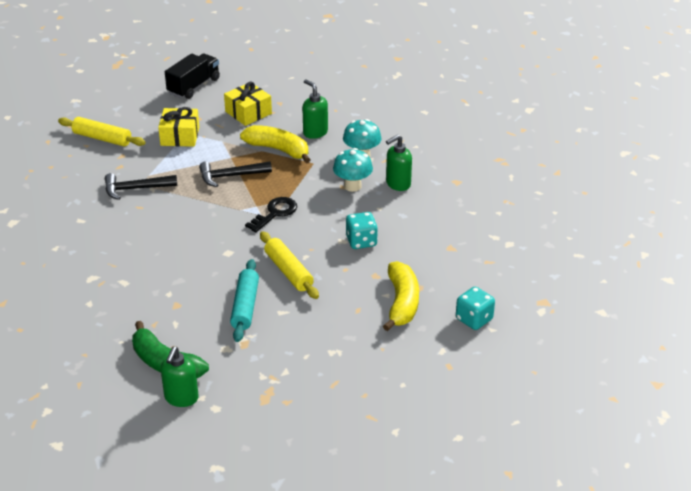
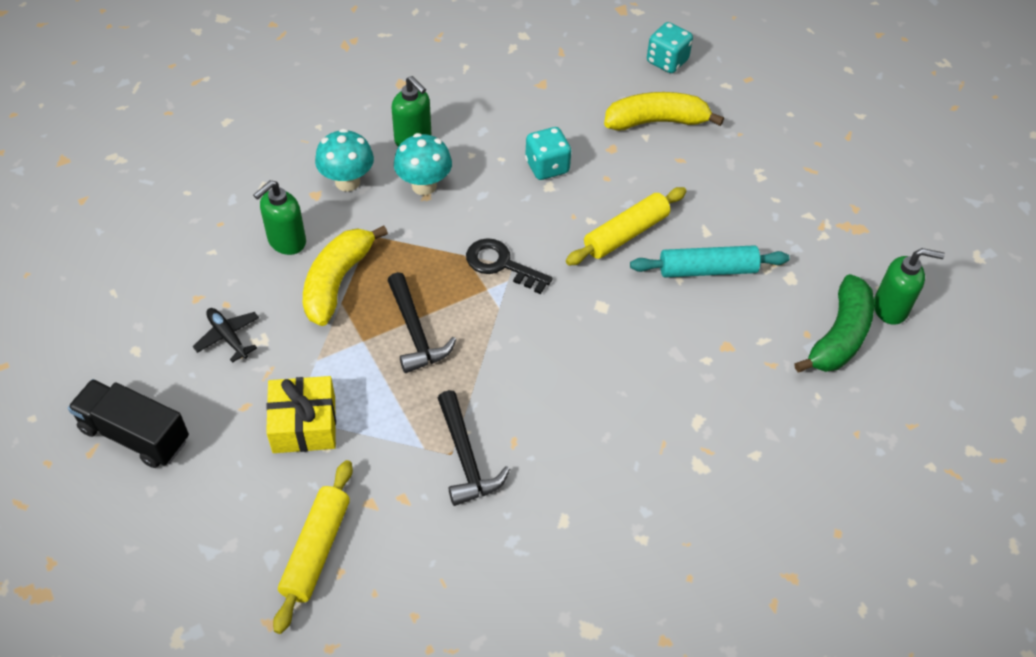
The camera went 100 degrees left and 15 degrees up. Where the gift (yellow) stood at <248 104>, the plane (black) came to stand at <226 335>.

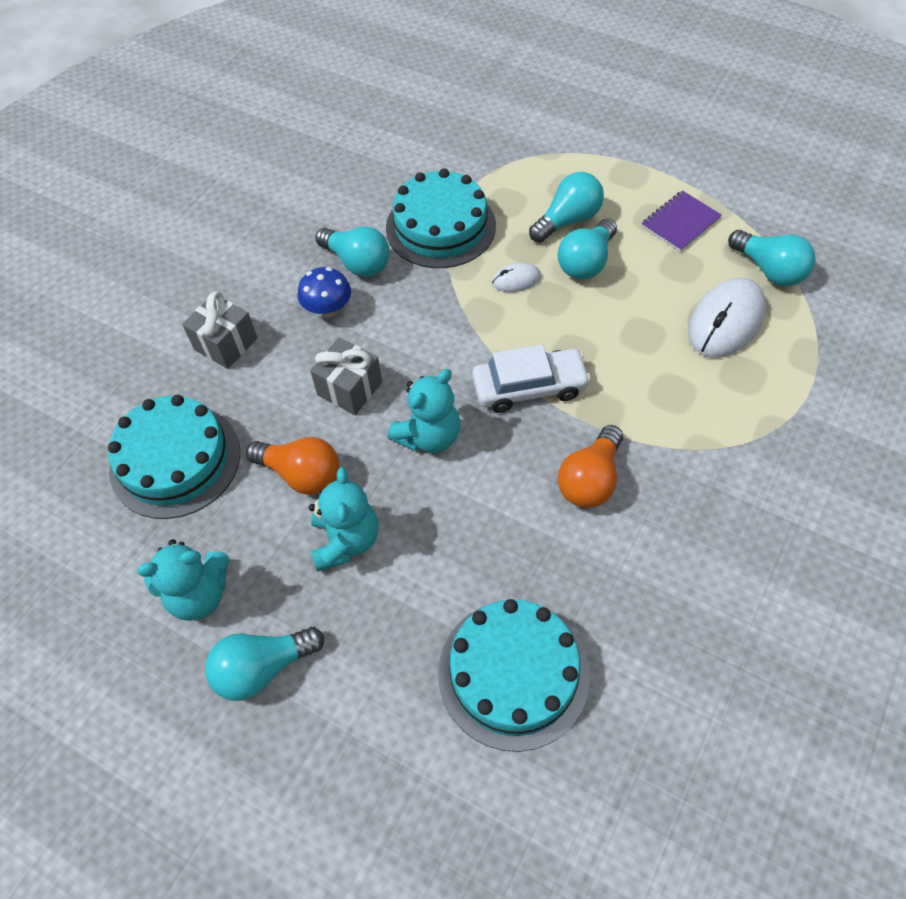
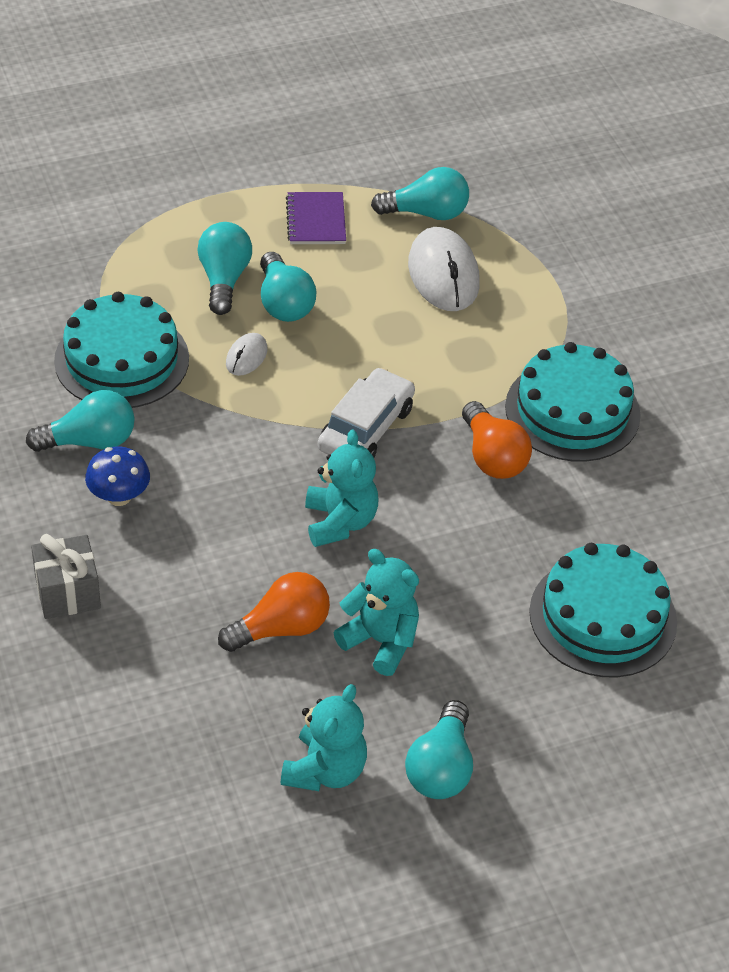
The camera went 55 degrees left and 10 degrees down. The second view lost the gift (grey) at <346 376>. The cake (turquoise) ended up elsewhere, having gone from <174 457> to <573 402>.

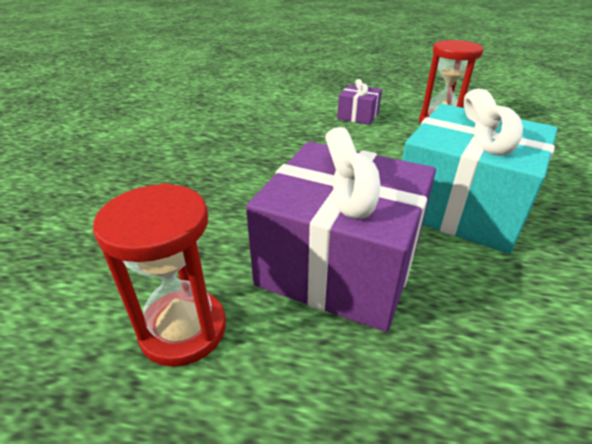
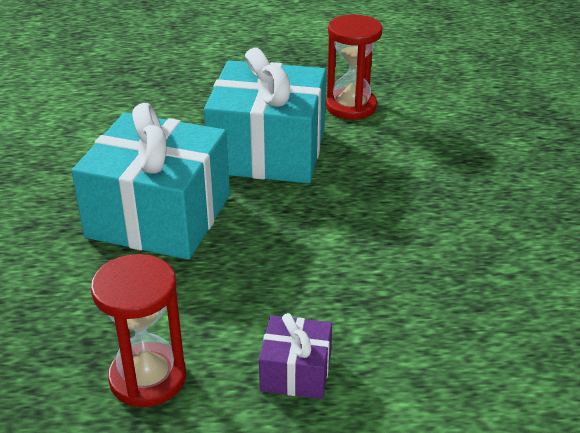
The camera went 165 degrees right and 0 degrees up. What was the gift (purple) at <341 229> turned into the gift (turquoise) at <265 115>.

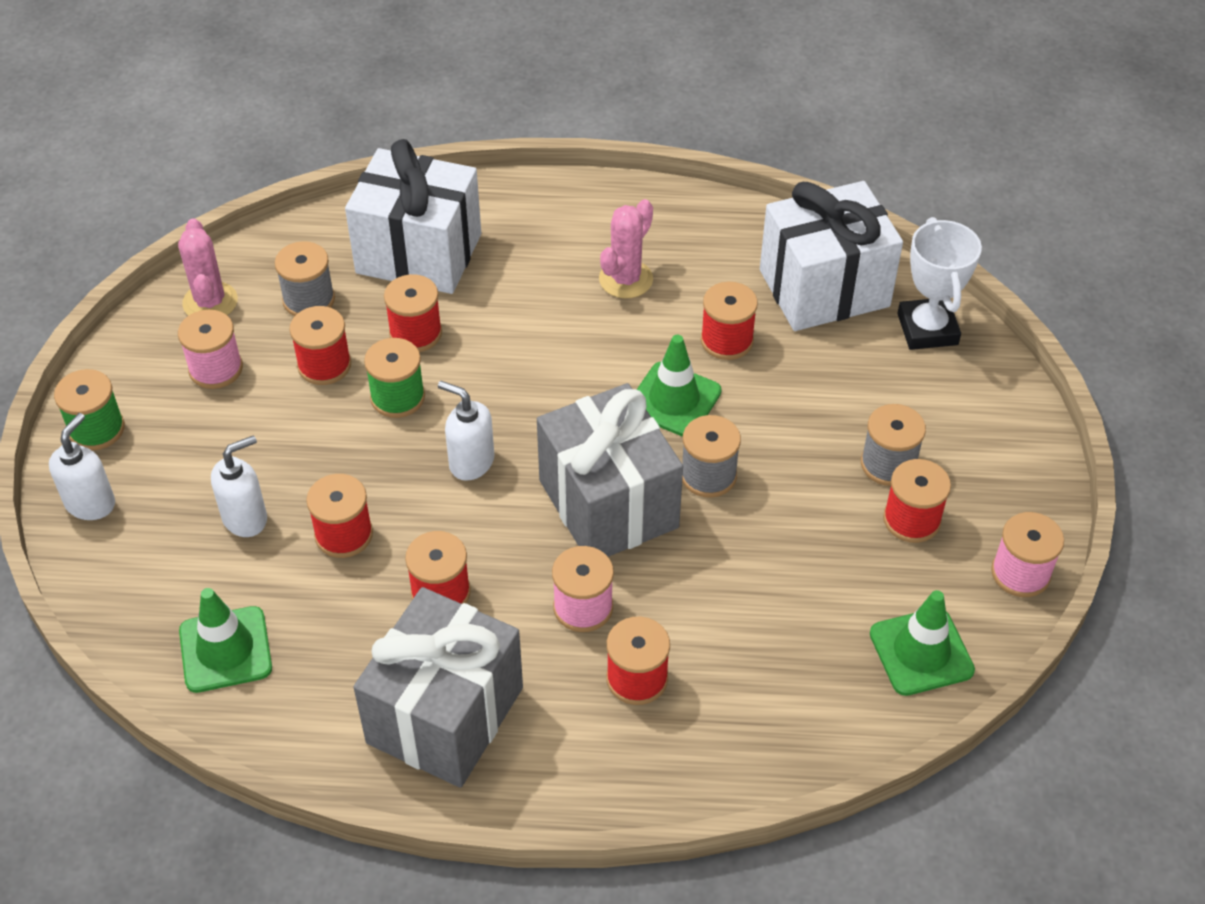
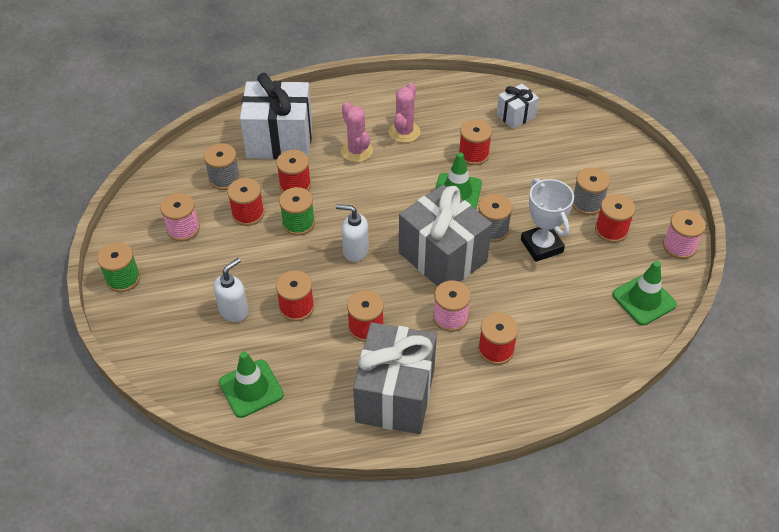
The camera went 15 degrees left and 0 degrees up. The second view lost the soap dispenser (white) at <82 466>. The cactus (pink) ended up elsewhere, having gone from <208 267> to <357 132>. The trophy (white) ended up elsewhere, having gone from <939 283> to <547 220>. The size of the gift (white) at <831 256> changed by a factor of 0.50.

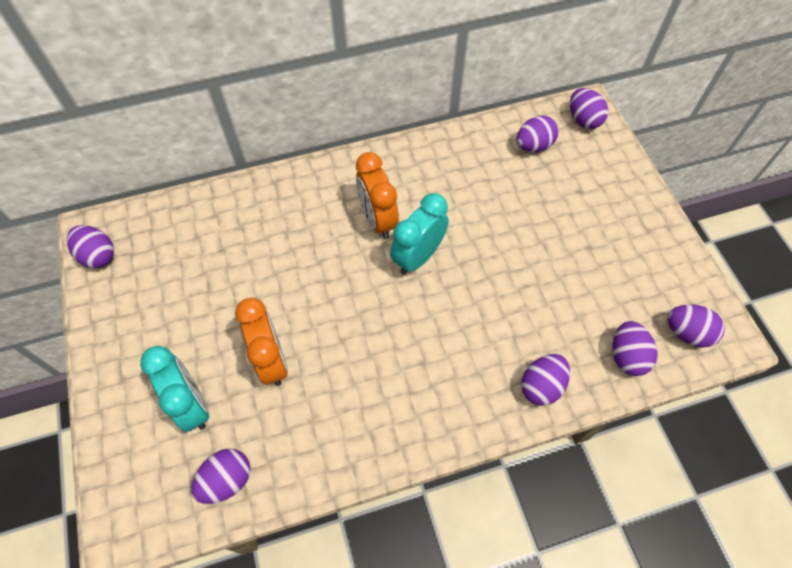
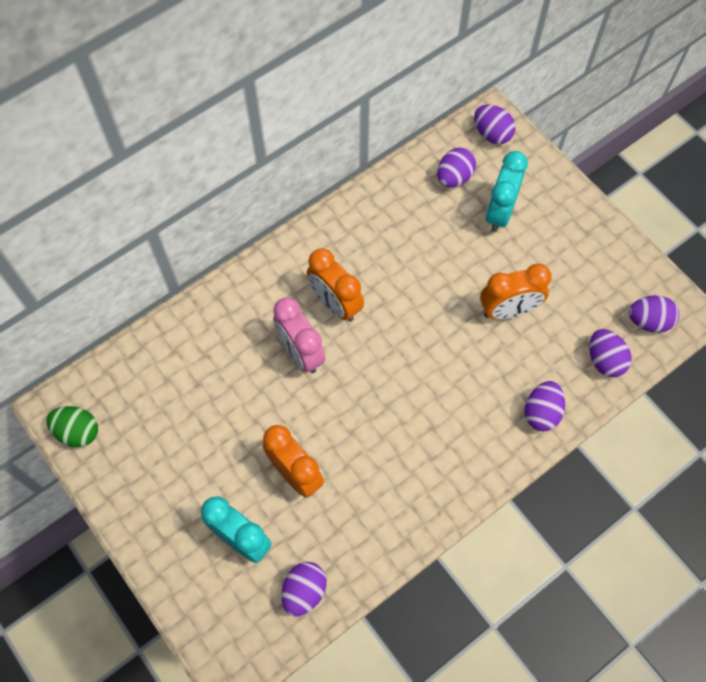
The camera went 20 degrees left and 5 degrees up. The second view gained the clock (pink) at <299 335>. The second view gained the clock (orange) at <516 291>. The clock (turquoise) ended up elsewhere, having gone from <419 234> to <507 191>. What was the egg (purple) at <90 246> turned into the egg (green) at <72 426>.

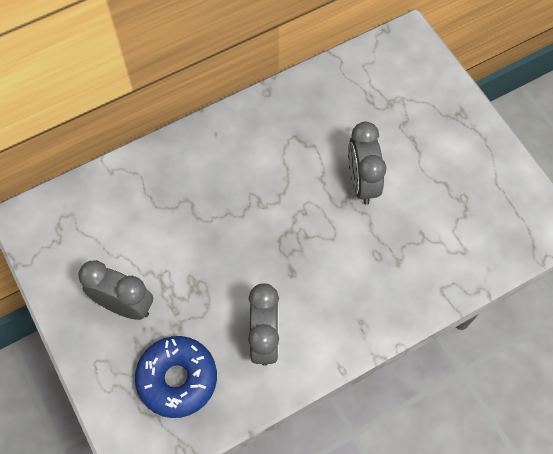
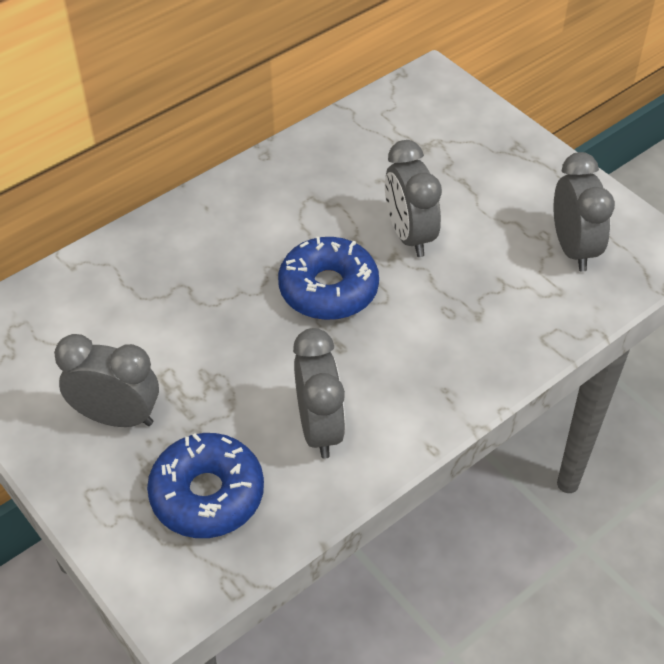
The camera went 10 degrees left and 15 degrees down. The second view gained the donut (blue) at <328 278>. The second view gained the clock (grey) at <584 212>.

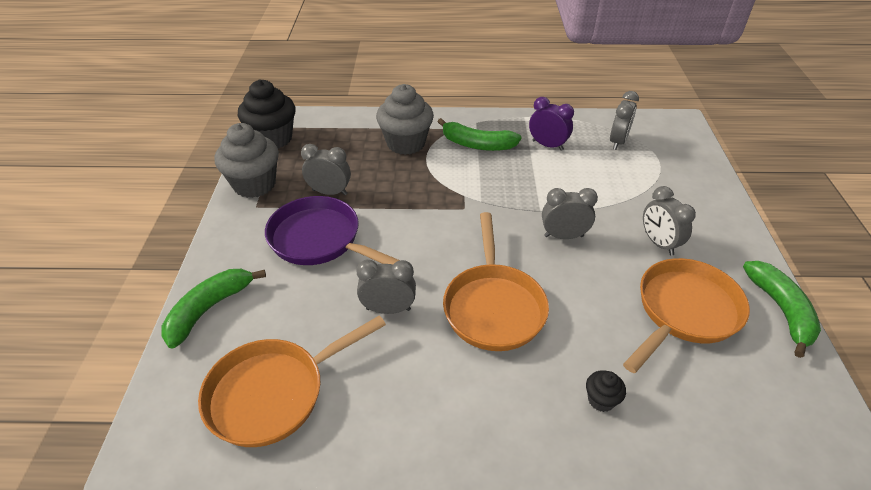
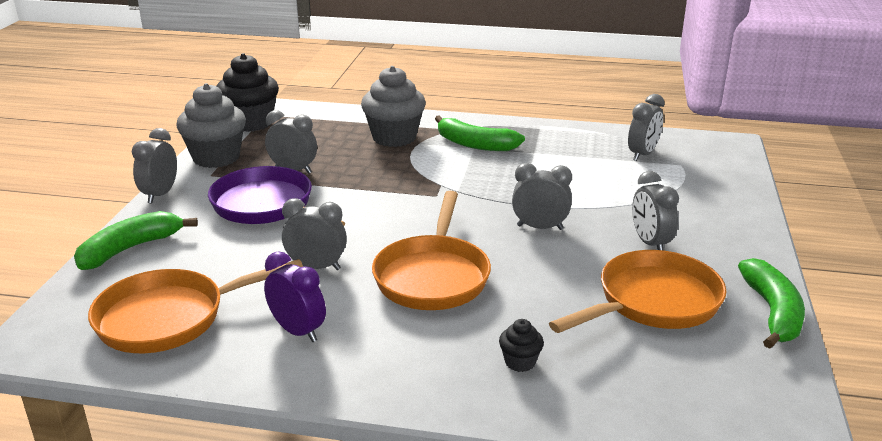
The camera went 10 degrees right and 15 degrees down. The second view gained the clock (grey) at <154 165>. The clock (purple) ended up elsewhere, having gone from <551 124> to <295 296>.

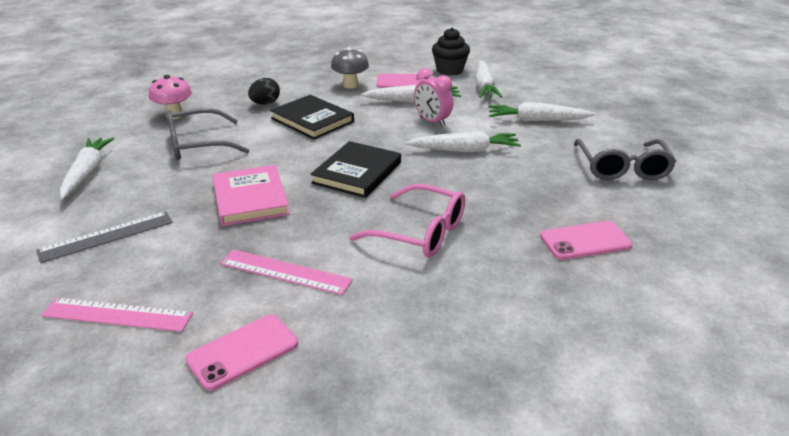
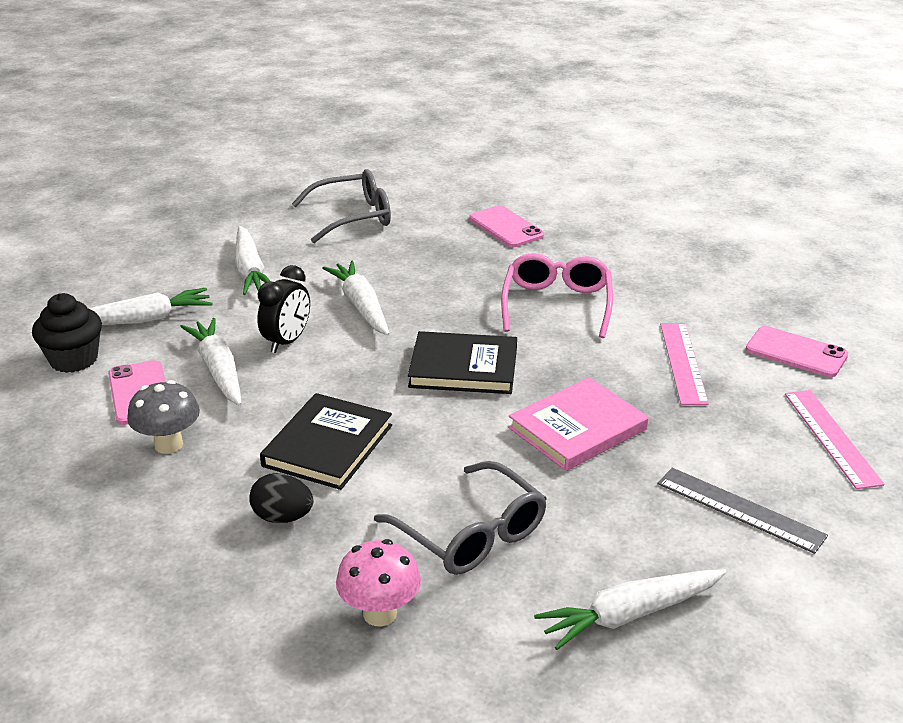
The camera went 110 degrees left and 0 degrees up. What was the clock (pink) at <433 97> turned into the clock (black) at <283 309>.

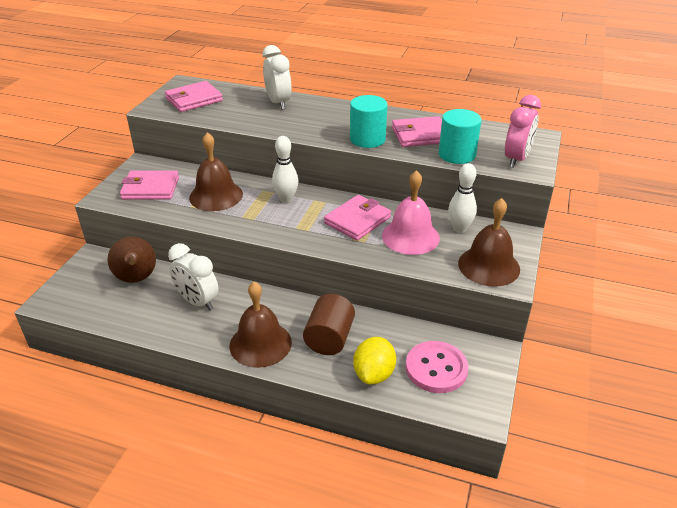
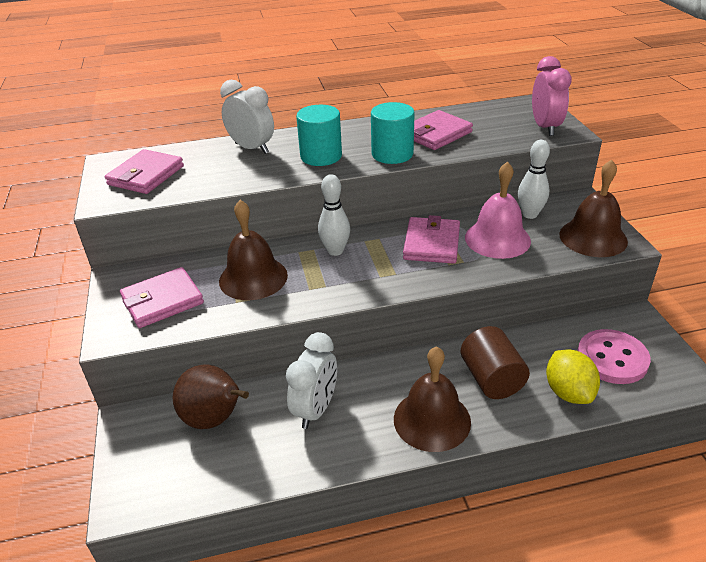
The camera went 30 degrees left and 0 degrees up. The cylinder (turquoise) ended up elsewhere, having gone from <460 136> to <319 135>. The clock (white) at <193 277> ended up facing another way, 75 degrees counterclockwise from before.

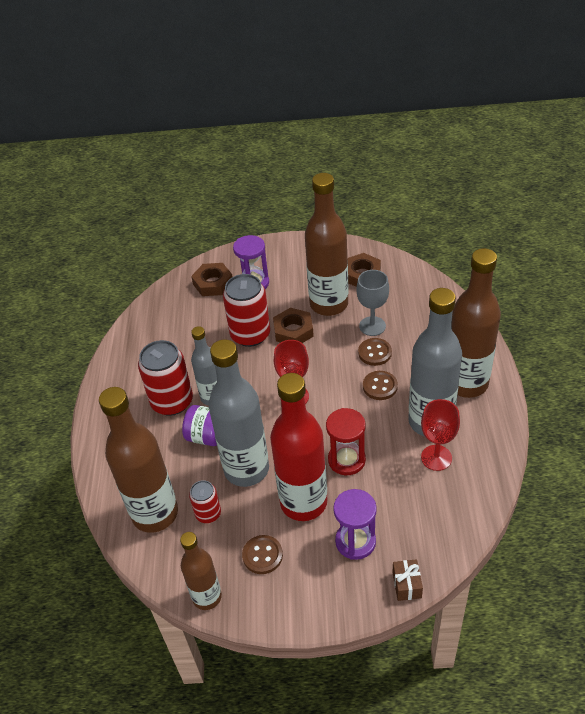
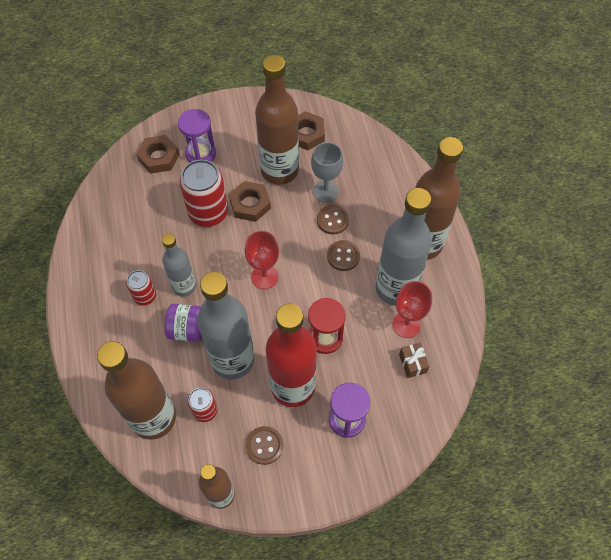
The camera went 15 degrees left and 15 degrees up. The gift (brown) ended up elsewhere, having gone from <407 580> to <414 360>. The size of the can (red) at <165 378> changed by a factor of 0.54.

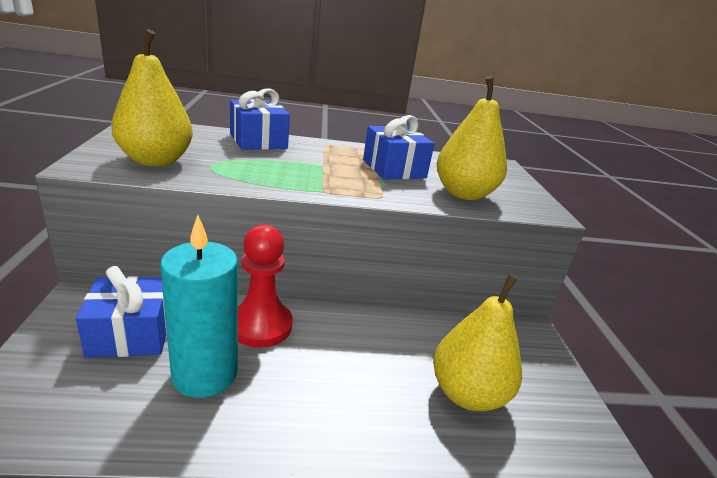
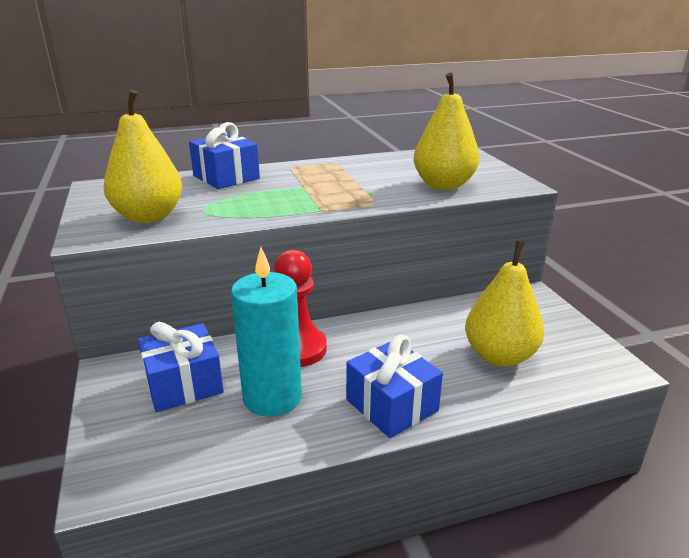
The camera went 10 degrees left and 0 degrees up. The gift (blue) ended up elsewhere, having gone from <399 147> to <394 386>.

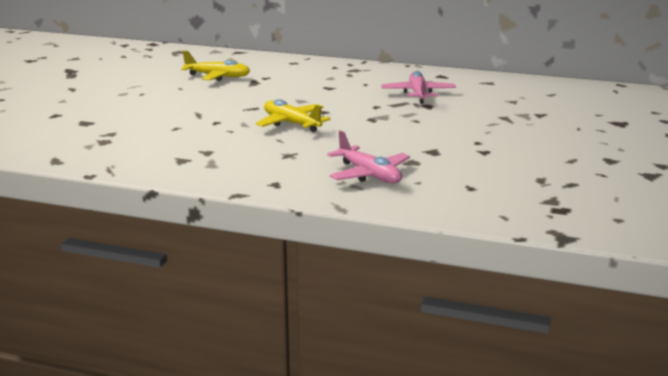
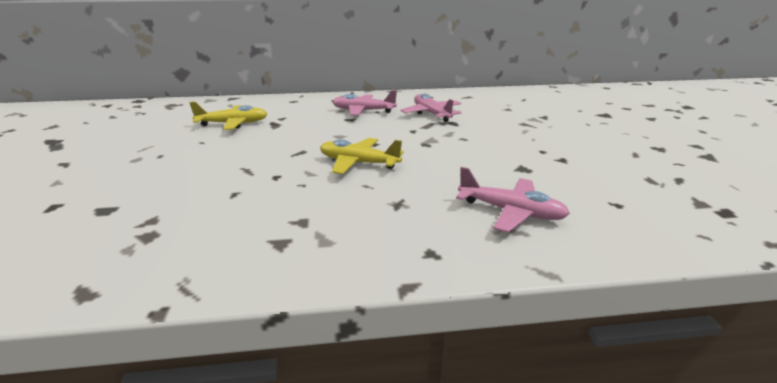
The camera went 25 degrees left and 5 degrees up. The second view gained the plane (pink) at <365 103>.

